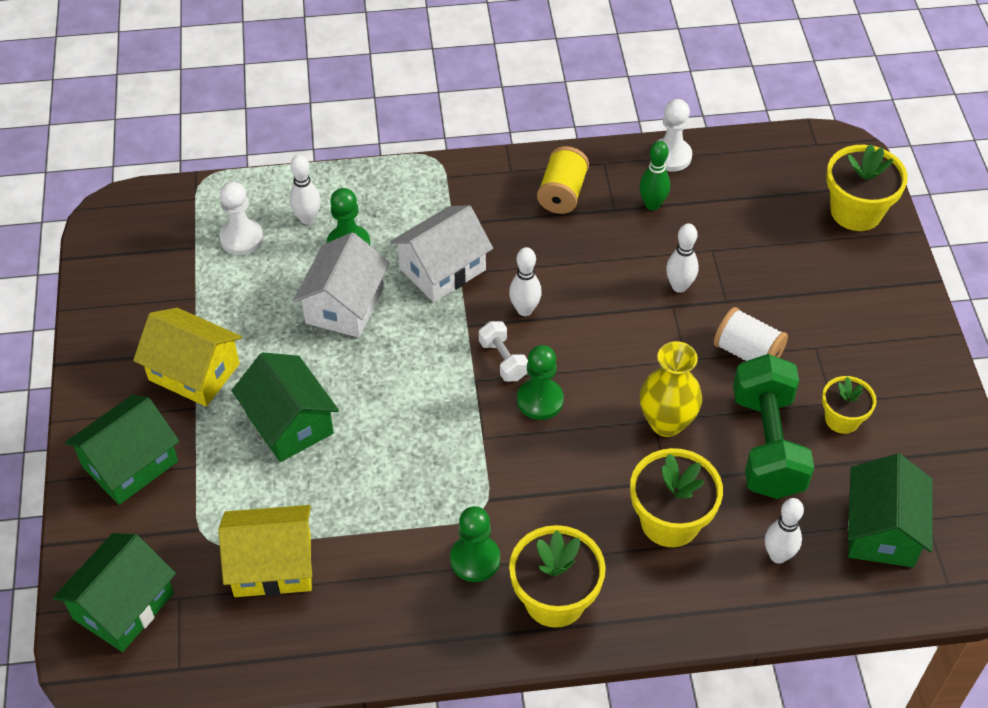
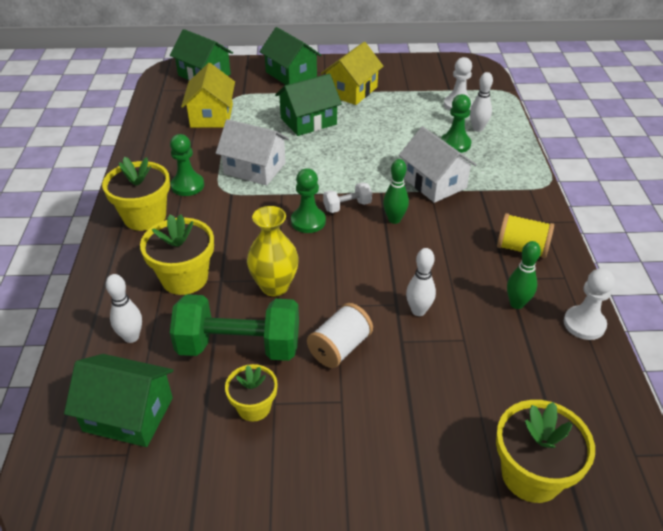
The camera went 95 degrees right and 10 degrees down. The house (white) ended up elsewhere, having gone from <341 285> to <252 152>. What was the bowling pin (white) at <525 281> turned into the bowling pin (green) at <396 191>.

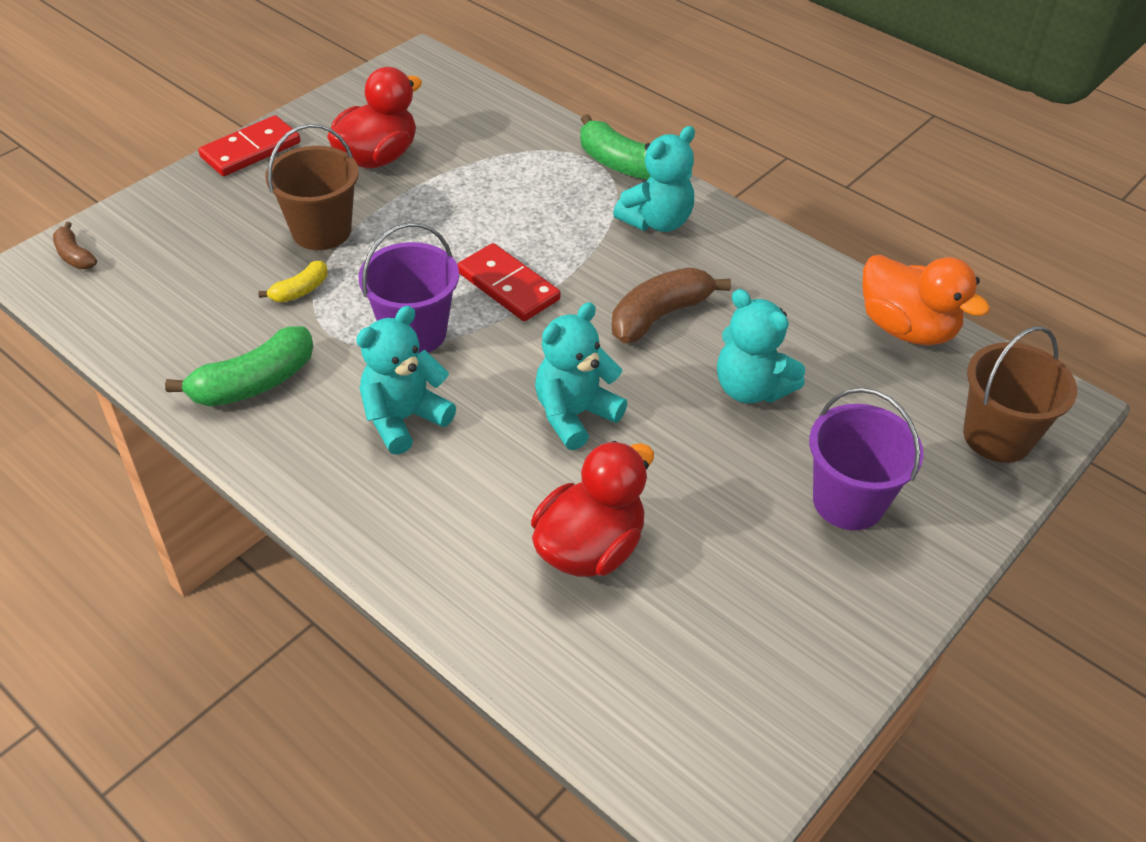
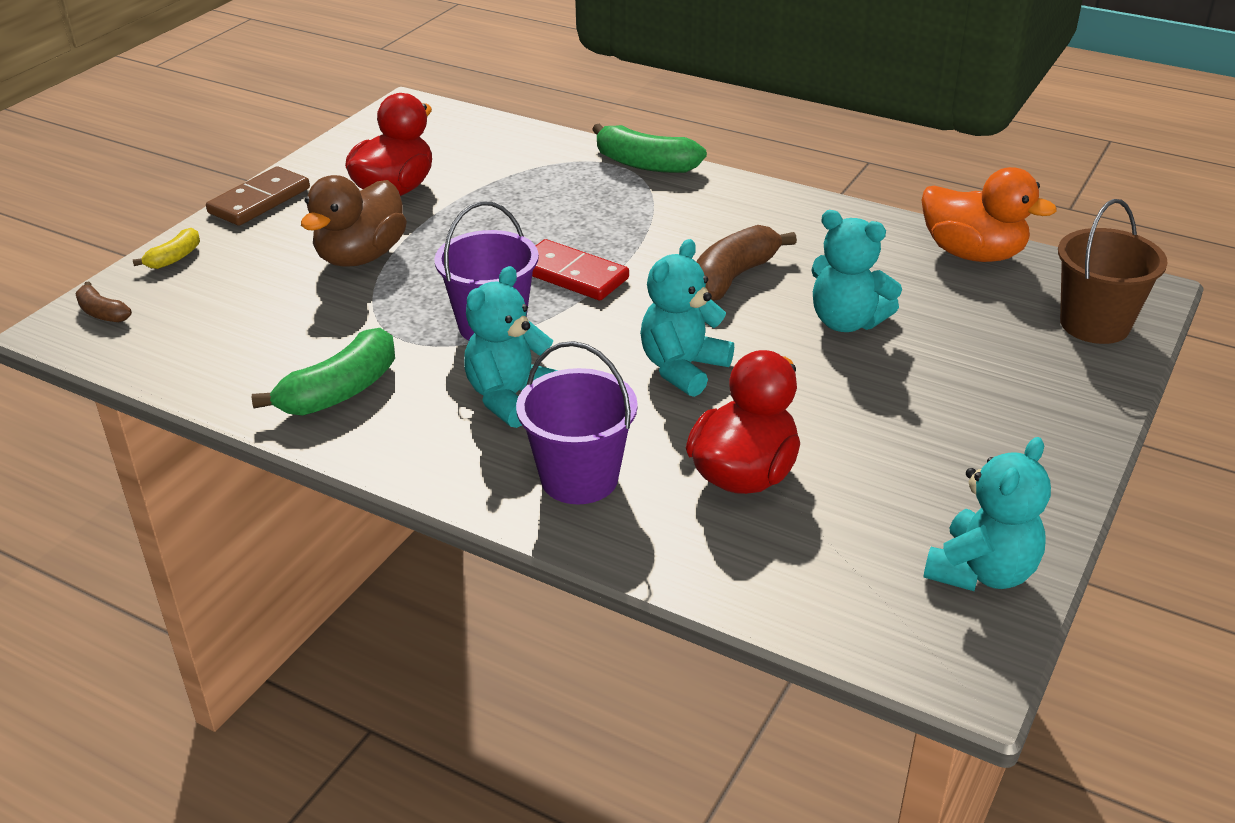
The camera went 10 degrees left and 10 degrees down. The banana (yellow) ended up elsewhere, having gone from <292 281> to <166 248>. The teddy bear (turquoise) ended up elsewhere, having gone from <654 179> to <987 514>. The bucket (purple) ended up elsewhere, having gone from <866 459> to <577 422>. Where the bucket (brown) stood at <312 187>, the duck (brown) came to stand at <354 221>. What was the domino (red) at <249 145> turned into the domino (brown) at <258 196>.

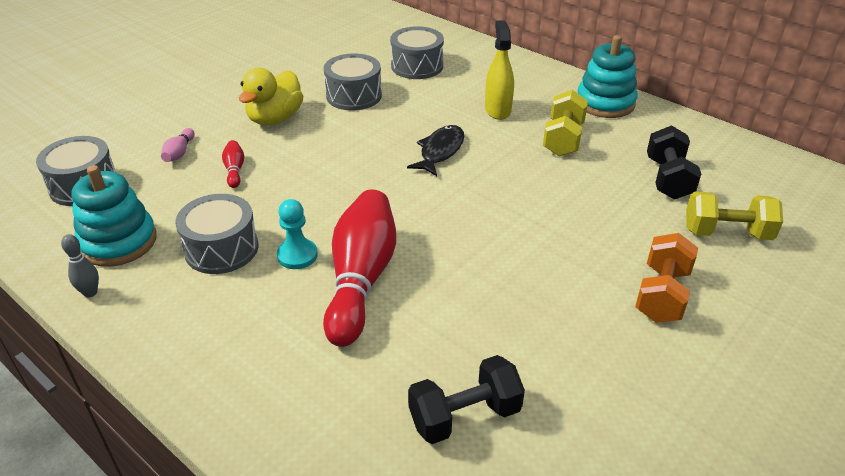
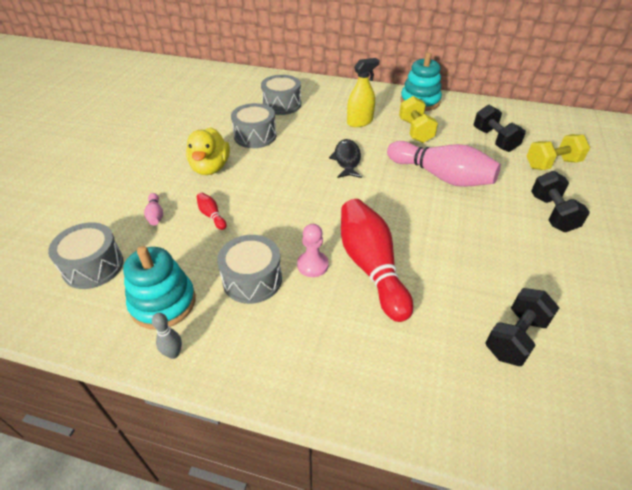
The camera went 25 degrees left and 5 degrees up. The second view gained the bowling pin (pink) at <444 164>. What was the pawn (turquoise) at <297 234> turned into the pawn (pink) at <313 250>. What was the dumbbell (orange) at <666 278> turned into the dumbbell (black) at <560 201>. The spray bottle (yellow) at <499 70> ended up facing another way, 90 degrees clockwise from before.

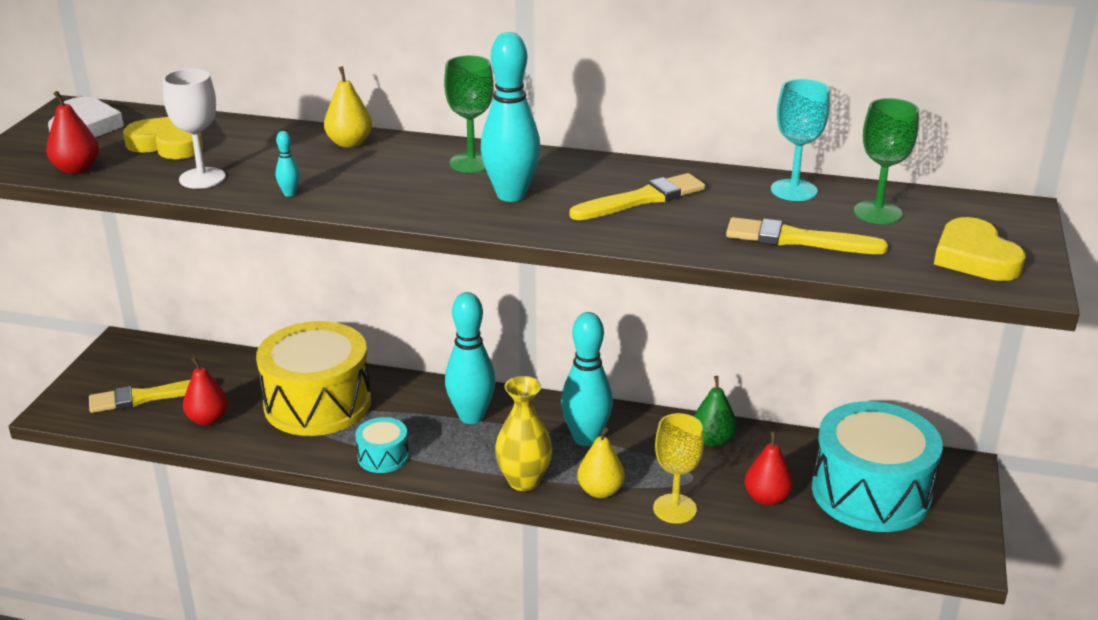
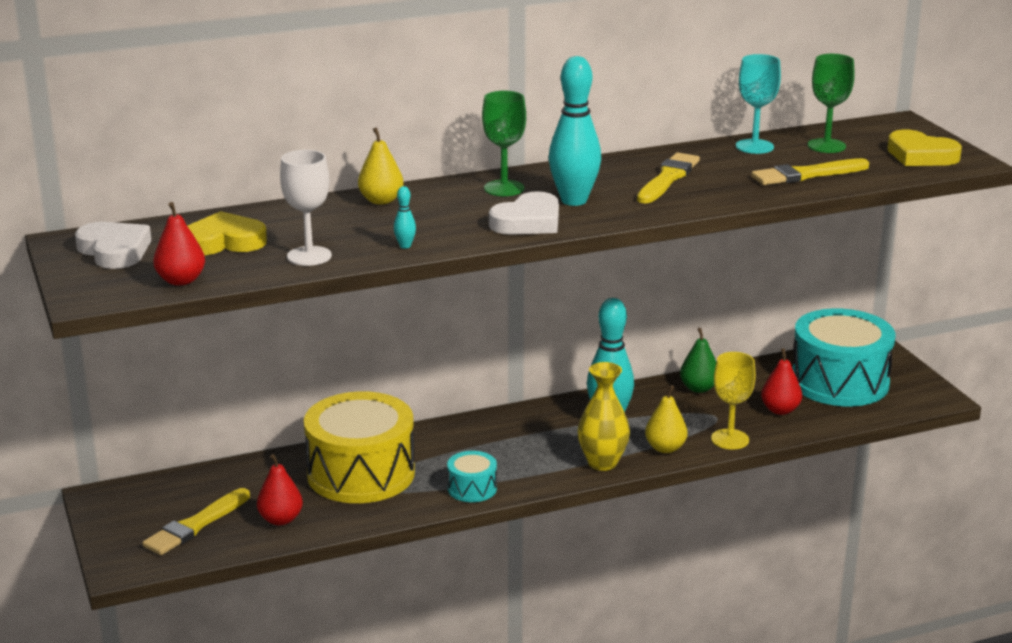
The camera went 35 degrees left and 5 degrees down. The second view lost the bowling pin (turquoise) at <470 358>. The second view gained the heart (white) at <524 213>.

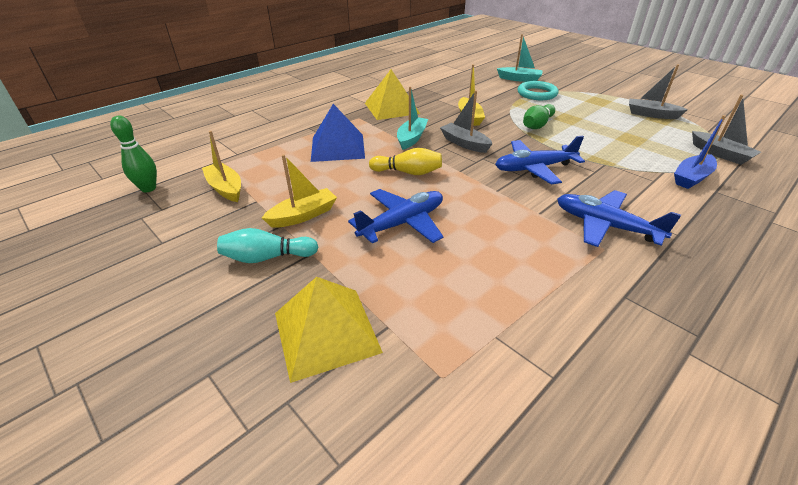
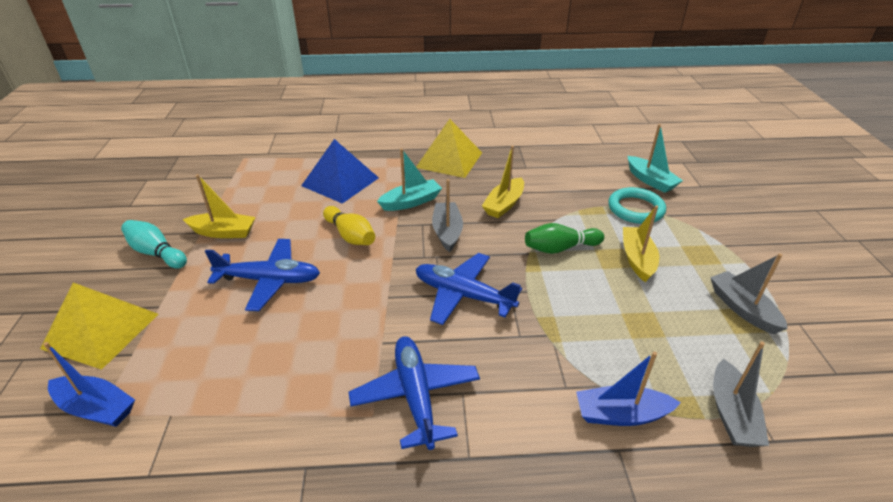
The camera went 40 degrees right and 0 degrees up. The second view lost the bowling pin (green) at <133 154>. The second view gained the boat (blue) at <89 384>. The boat (yellow) ended up elsewhere, having gone from <221 166> to <641 243>.

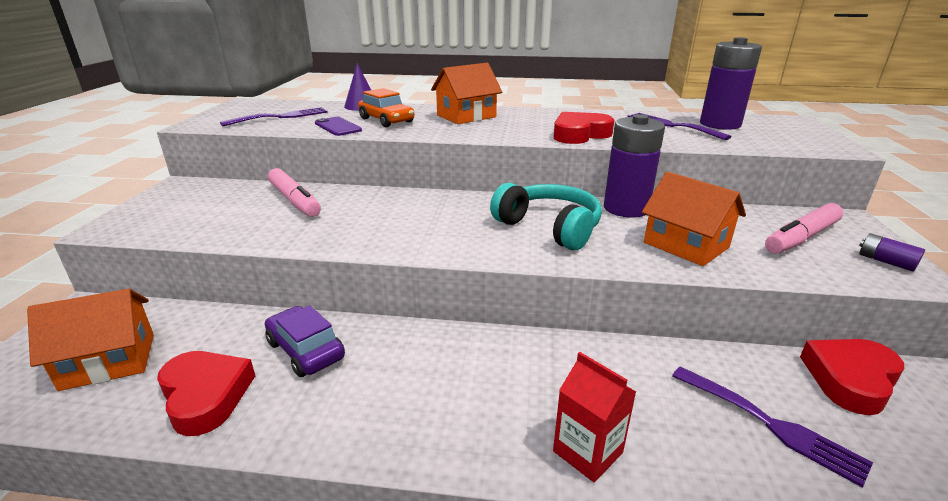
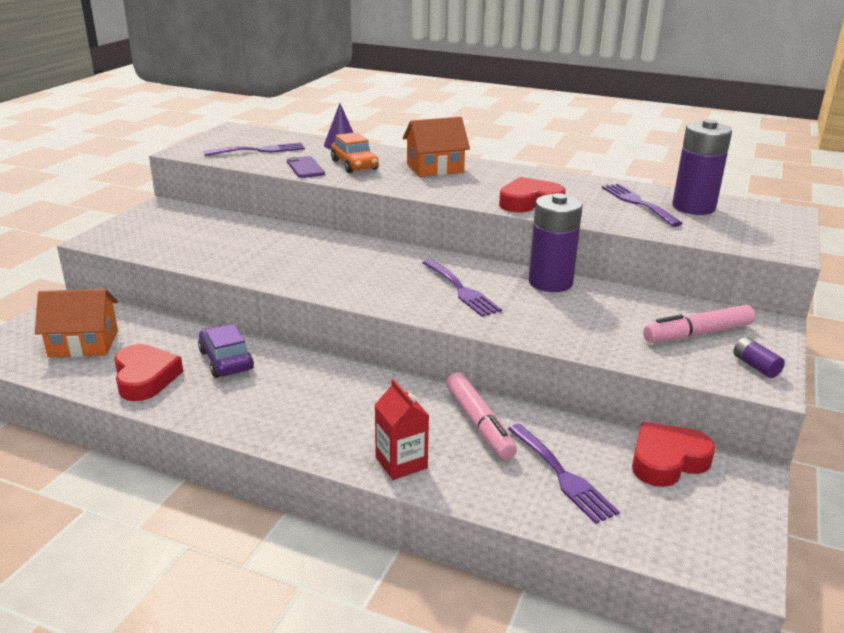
The camera went 15 degrees right and 0 degrees up. The second view lost the house (orange) at <694 219>. The marker (pink) ended up elsewhere, having gone from <294 192> to <481 416>. Where the headphones (turquoise) stood at <546 216>, the fork (purple) came to stand at <462 288>.

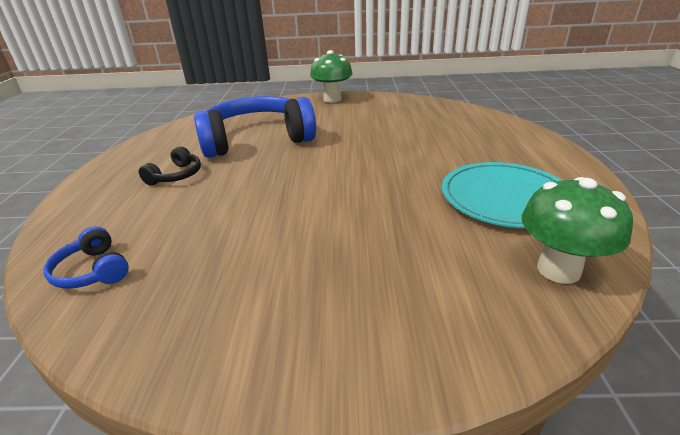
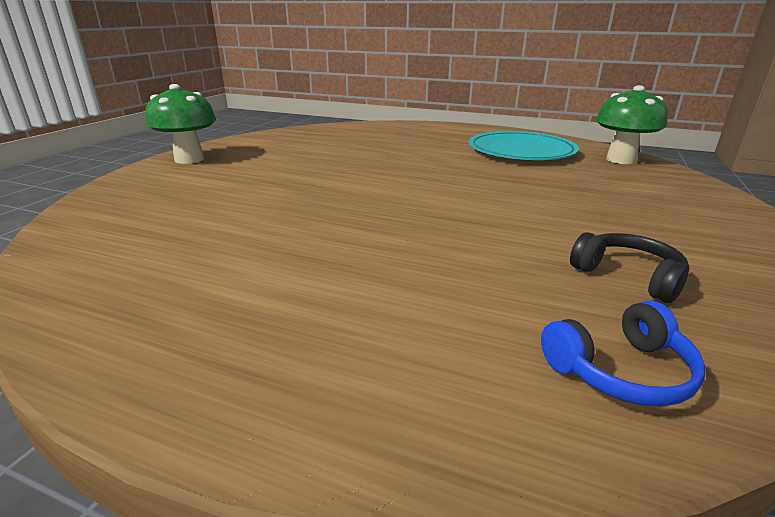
The camera went 70 degrees left and 5 degrees down. The second view lost the headphones (blue) at <255 127>. The headphones (black) ended up elsewhere, having gone from <170 166> to <630 267>.

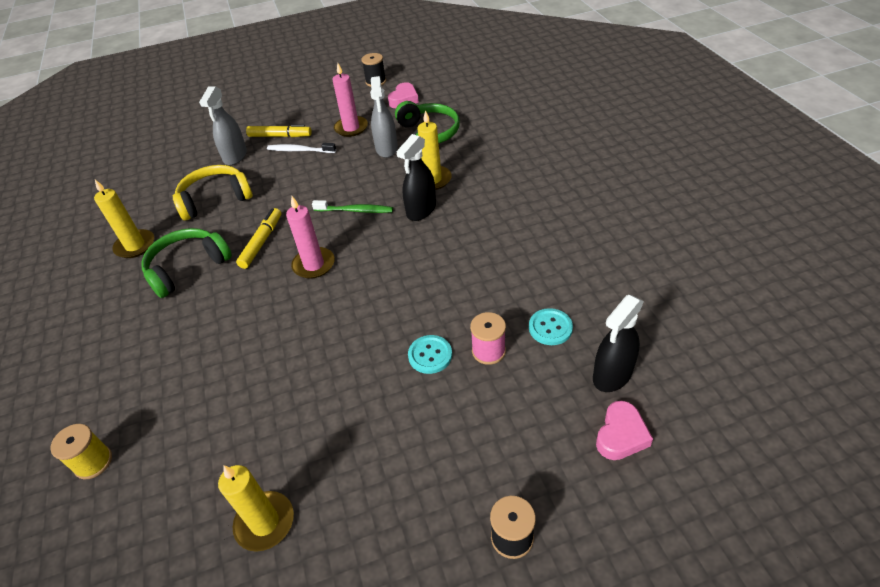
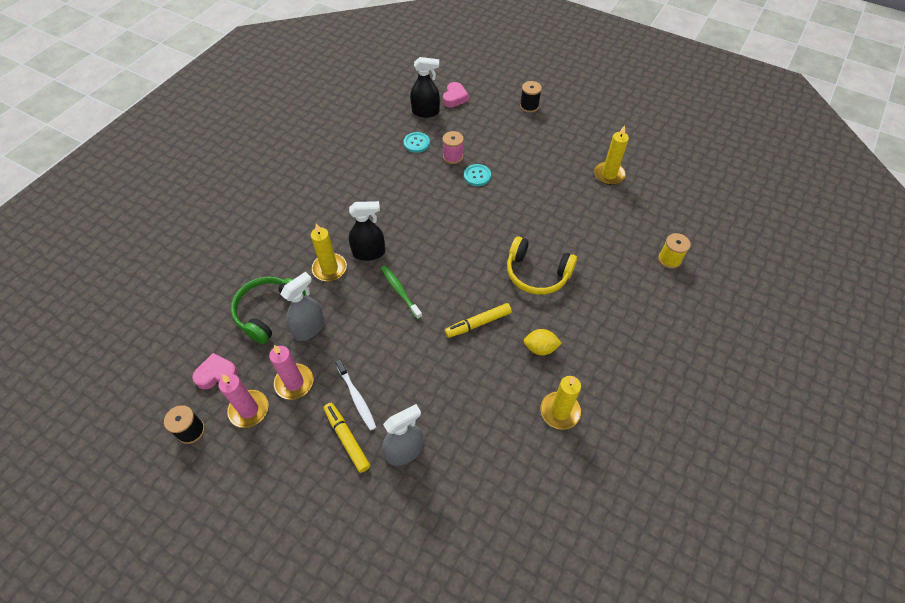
The camera went 135 degrees left and 10 degrees up. The headphones (yellow) ended up elsewhere, having gone from <213 192> to <542 265>. The candle (pink) ended up elsewhere, having gone from <310 237> to <243 401>. Where the headphones (green) stood at <186 263>, the lemon (yellow) came to stand at <543 342>. The heart (pink) at <624 430> ended up facing another way, 120 degrees clockwise from before.

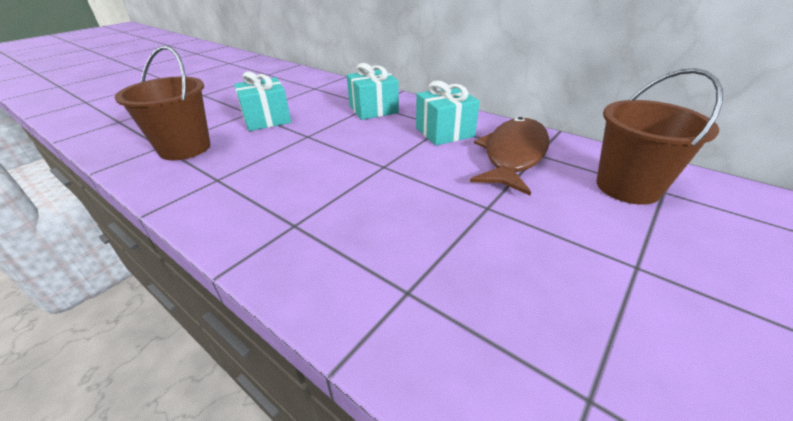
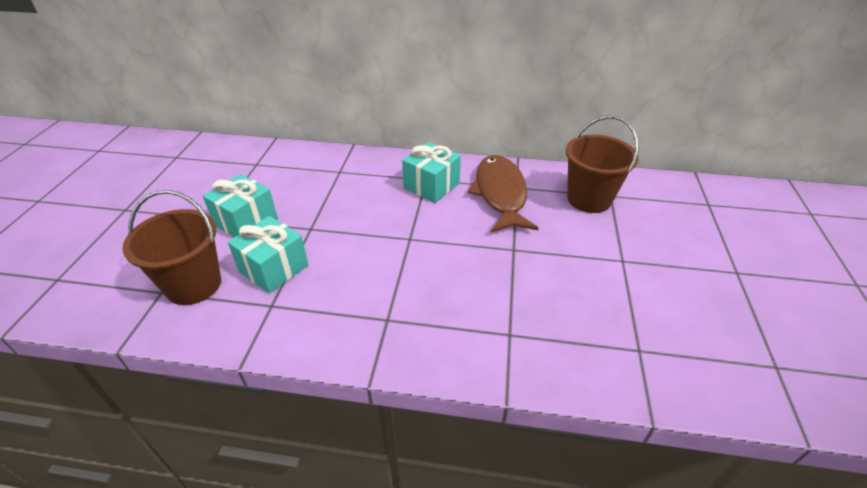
The camera went 30 degrees left and 5 degrees up. The gift (turquoise) ended up elsewhere, having gone from <373 91> to <268 255>.

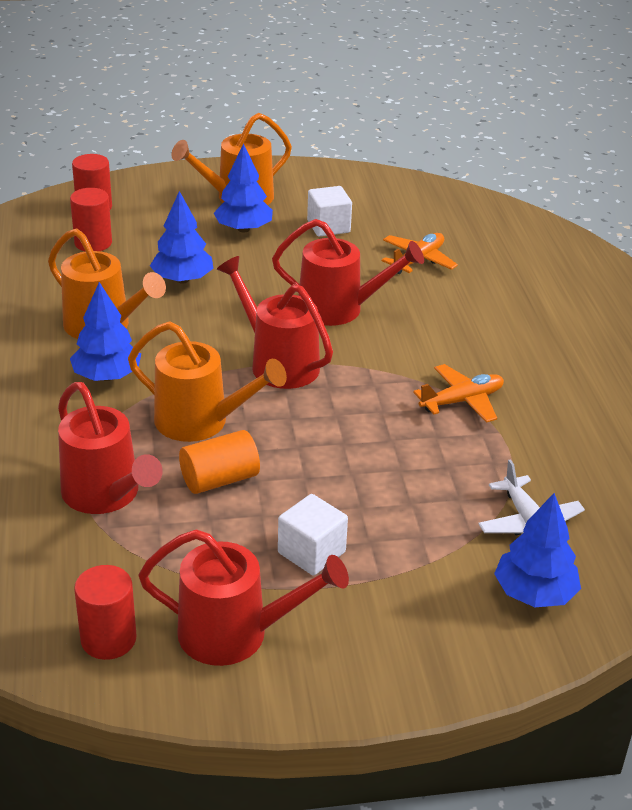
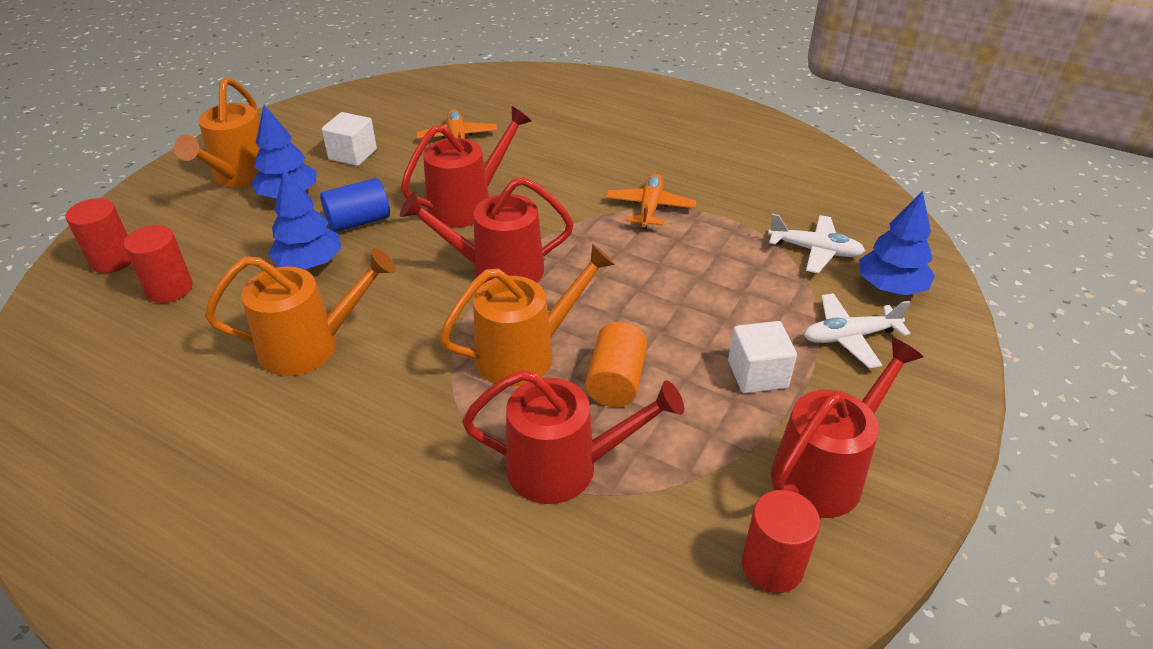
The camera went 50 degrees left and 5 degrees up. The second view lost the tree (blue) at <105 331>. The second view gained the cylinder (blue) at <355 205>. The second view gained the plane (white) at <857 330>.

